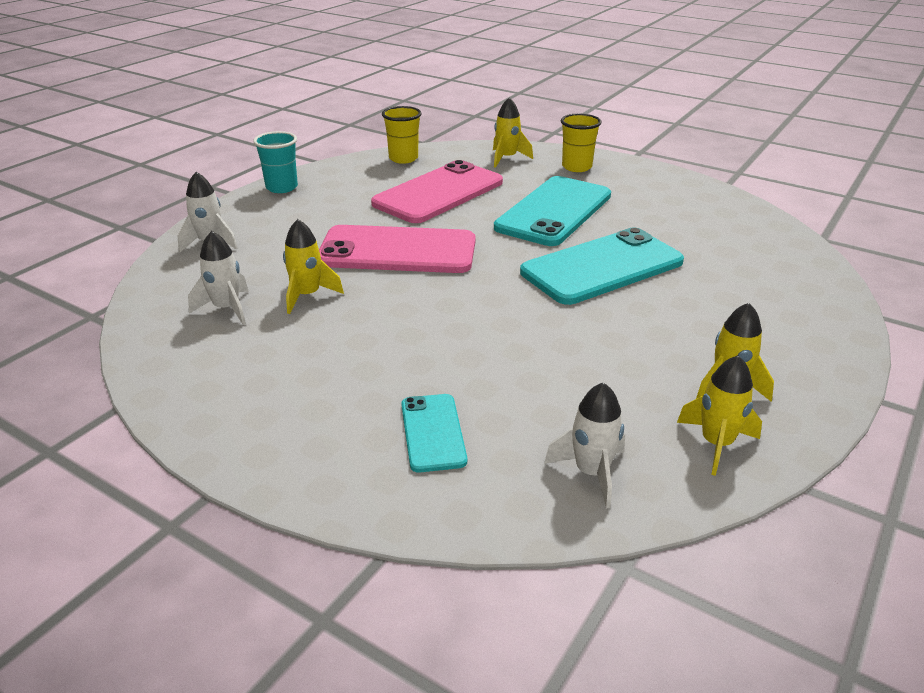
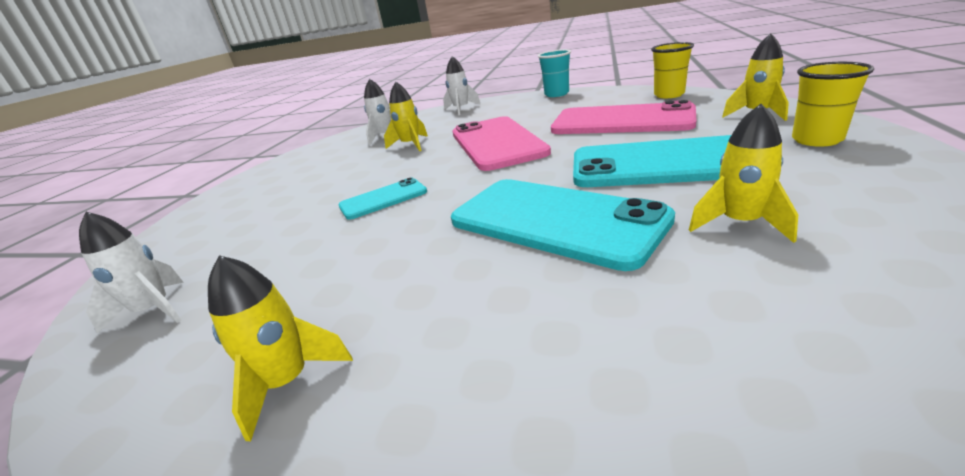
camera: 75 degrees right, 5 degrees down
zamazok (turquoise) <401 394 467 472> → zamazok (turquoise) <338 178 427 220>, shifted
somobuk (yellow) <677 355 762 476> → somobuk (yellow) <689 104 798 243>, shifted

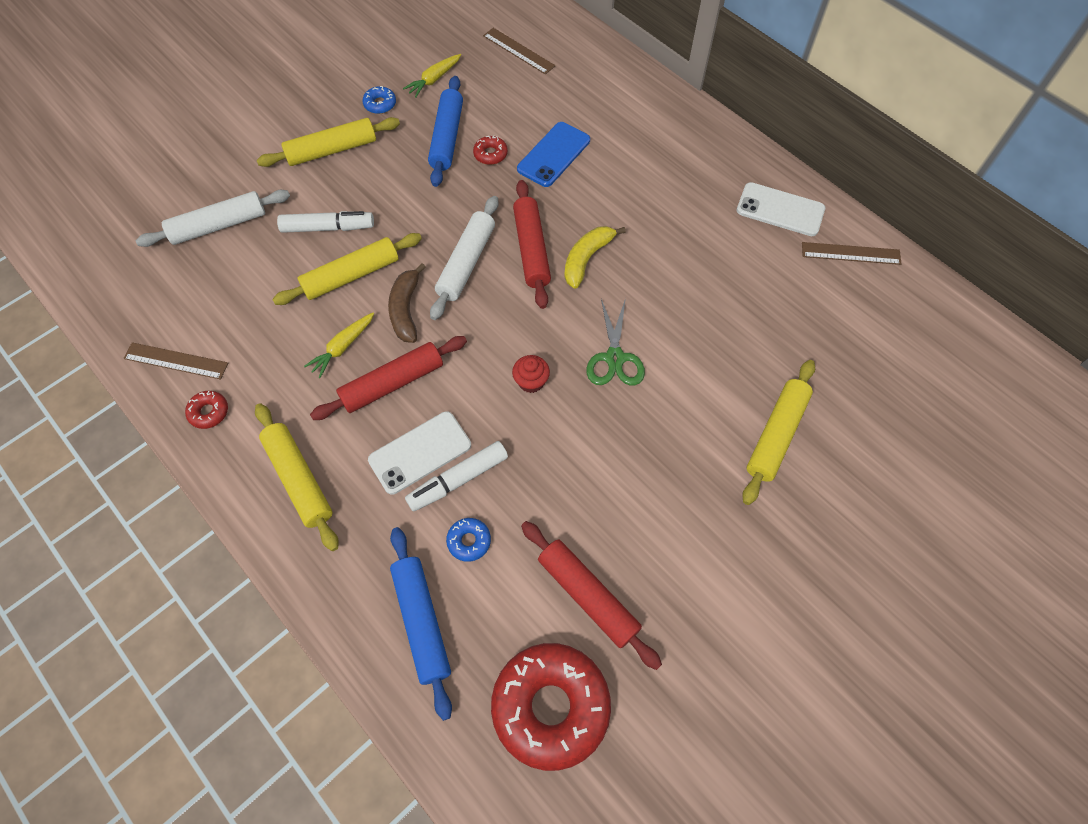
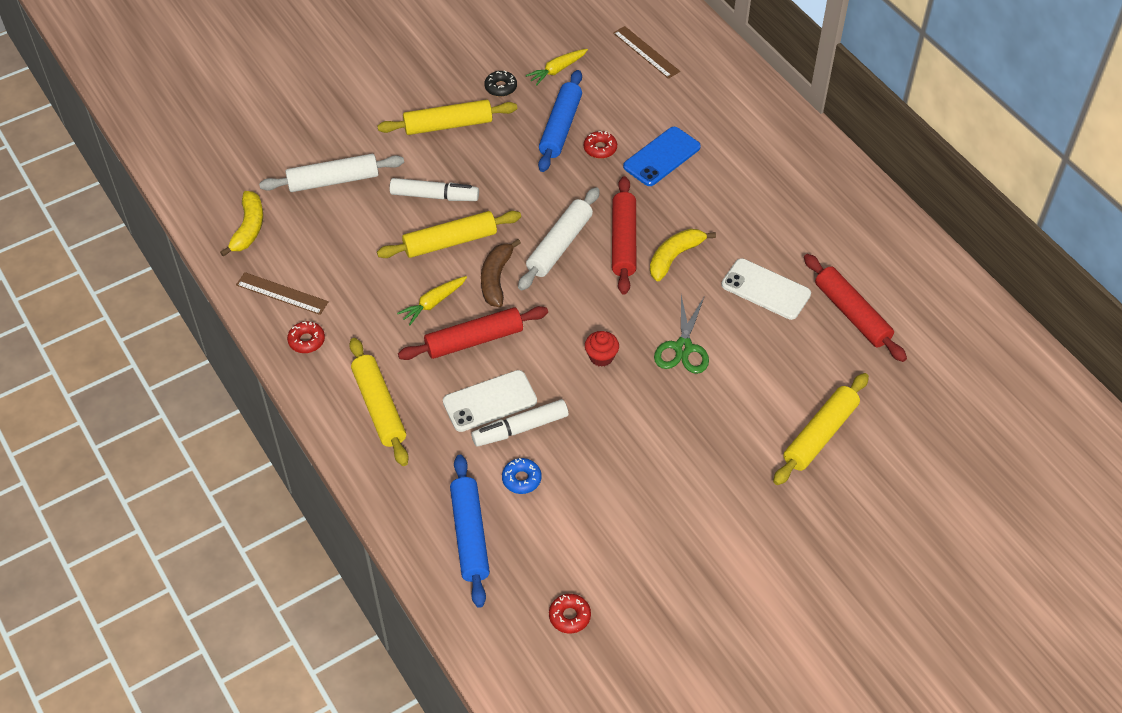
camera: 10 degrees right, 10 degrees down
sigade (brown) <802 242 901 265> → -
- → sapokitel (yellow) <220 191 263 257>
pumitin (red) <521 521 662 670> → pumitin (red) <804 254 907 362>, shifted
zamazok (white) <737 182 825 236> → zamazok (white) <721 258 811 320>, shifted
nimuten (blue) <362 86 396 114> → nimuten (black) <484 71 517 97>
nimuten (red) <491 643 611 771> → nimuten (red) <549 594 591 634>, x0.41

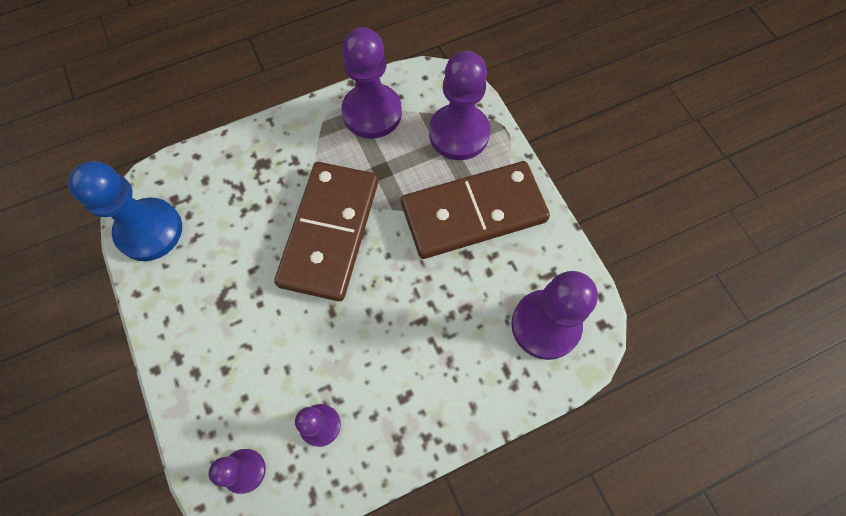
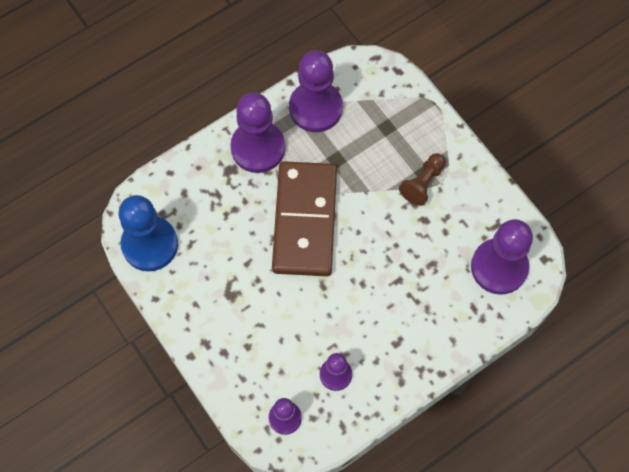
camera: 10 degrees left, 0 degrees up
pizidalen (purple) <429 51 490 160> → pizidalen (purple) <230 92 285 173>, shifted
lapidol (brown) <401 161 550 259> → pizidalen (brown) <399 153 446 206>

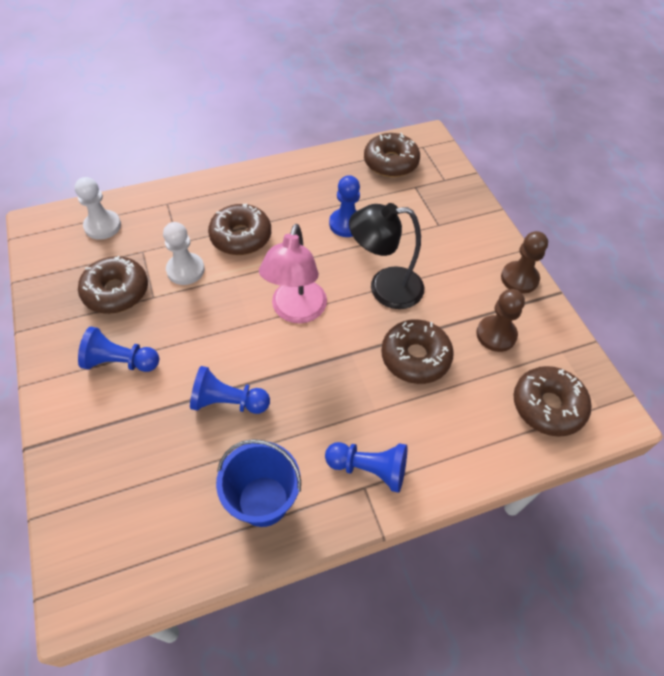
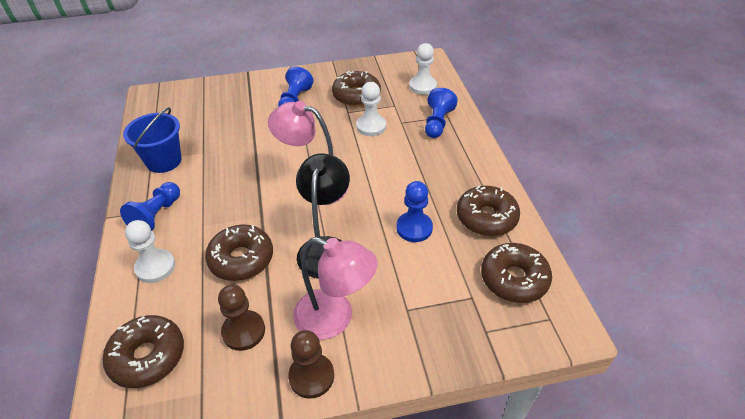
camera: 100 degrees right, 10 degrees down
- → pizidalen (white) <125 220 175 283>
- → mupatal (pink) <293 237 378 340>
pizidalen (blue) <190 366 270 414> → pizidalen (blue) <425 88 458 138>, shifted
nimuten (brown) <208 203 271 255> → nimuten (brown) <457 186 520 236>, shifted

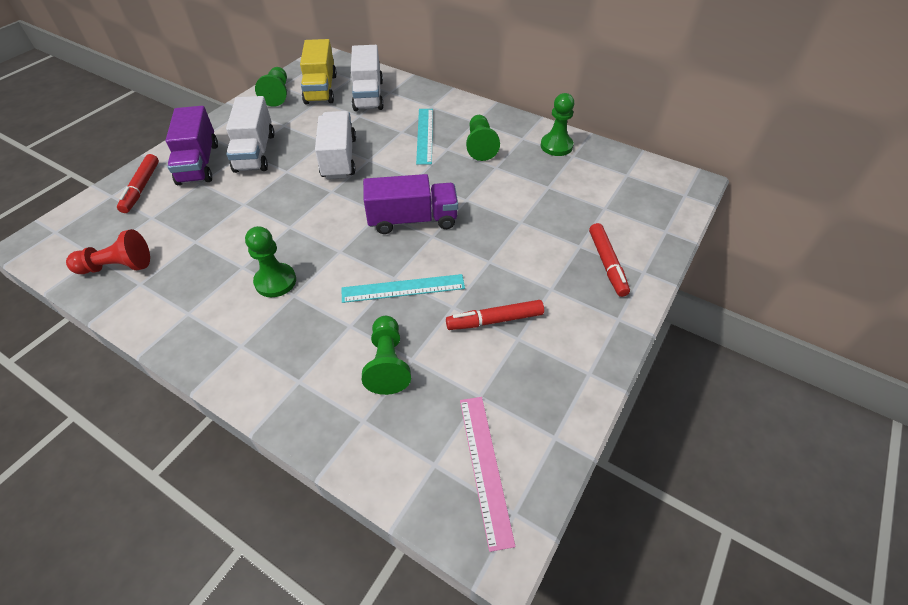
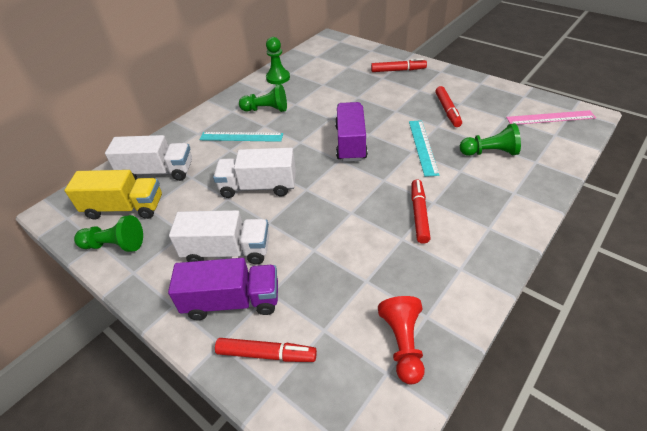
camera: 80 degrees left, 5 degrees down
pizidalen (green) <245 226 296 297> → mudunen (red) <412 179 431 244>

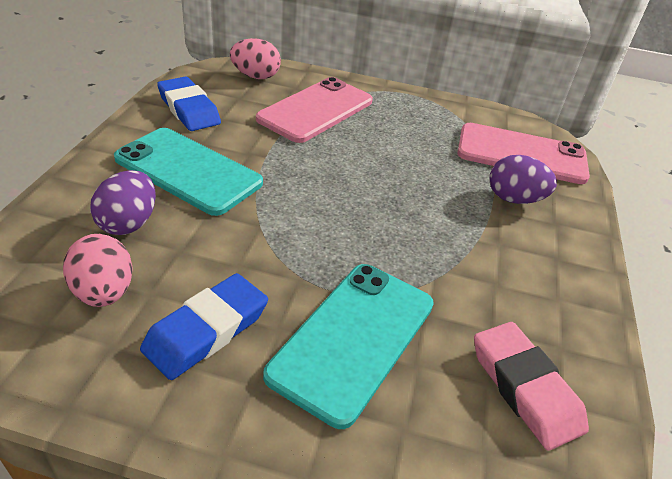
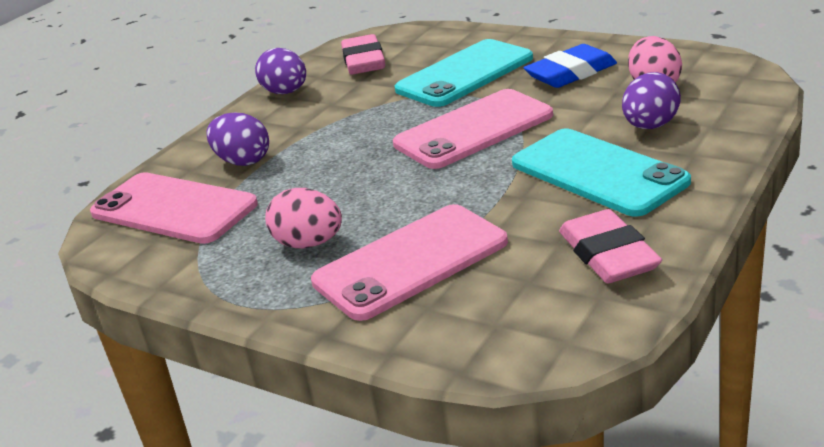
camera: 155 degrees left, 10 degrees down
- → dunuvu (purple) <255 48 306 94>
- → zamazok (pink) <393 89 553 169>
dunuvu (pink) <230 38 281 79> → dunuvu (pink) <265 188 342 249>, shifted
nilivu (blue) <157 77 221 131> → nilivu (pink) <559 209 662 283>

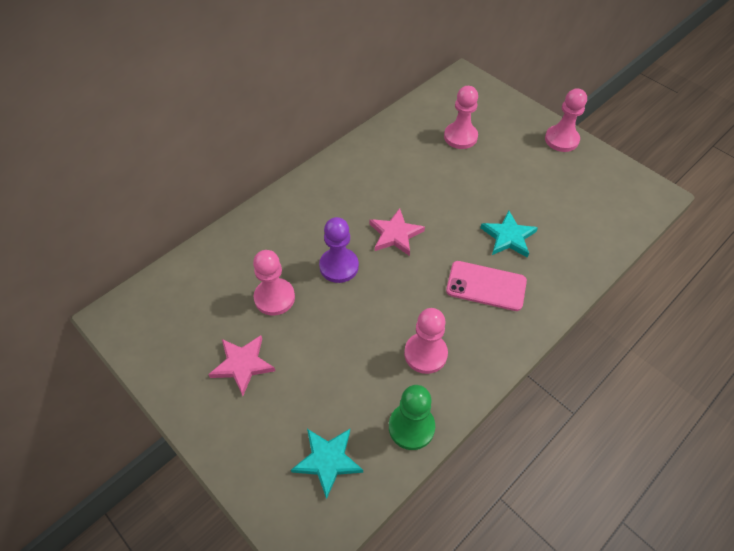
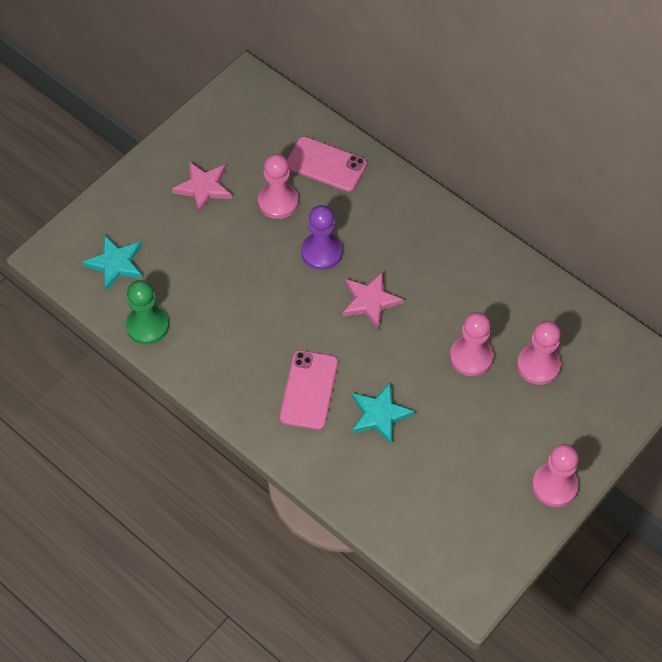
camera: 85 degrees right, 5 degrees up
- → zamazok (pink) <287 136 367 192>
pizidalen (pink) <404 308 448 374> → pizidalen (pink) <450 312 493 376>, shifted

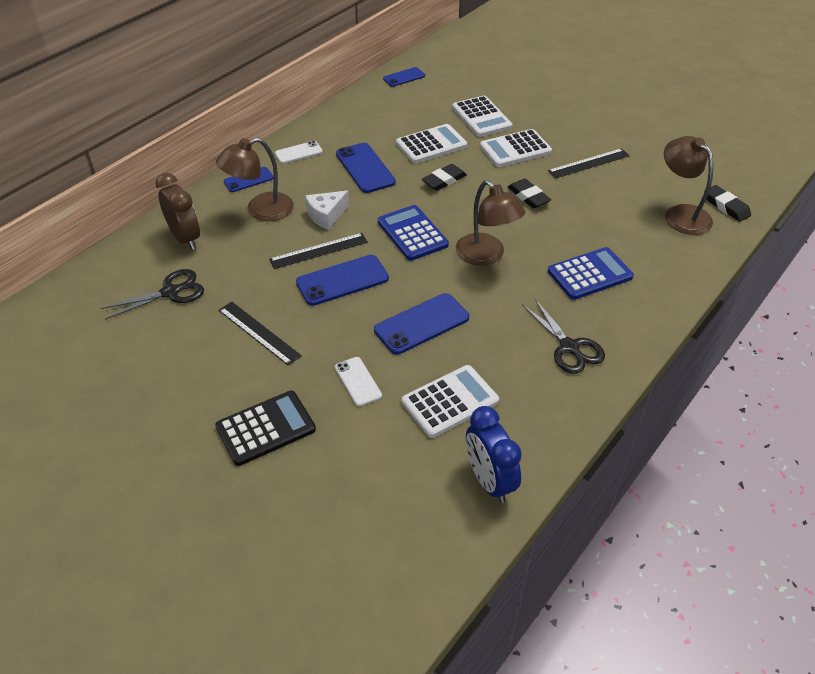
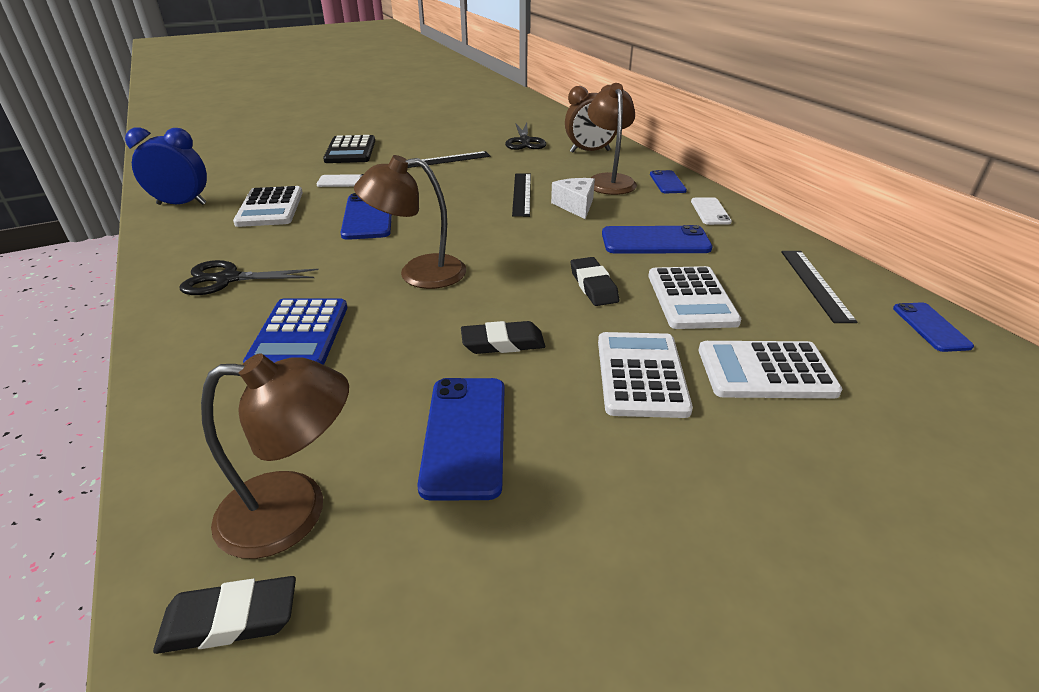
camera: 115 degrees right, 10 degrees down
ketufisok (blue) <378 205 449 261> → -
zamazok (blue) <296 255 389 306> → zamazok (blue) <417 378 504 500>, shifted
sigade (black) <548 148 630 179> → sigade (black) <781 251 857 323>, shifted

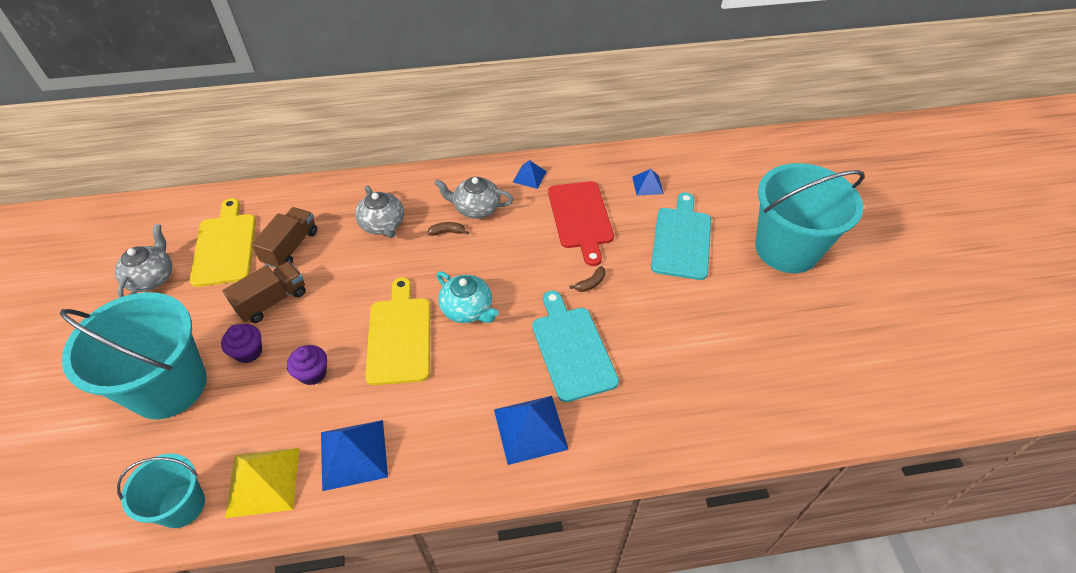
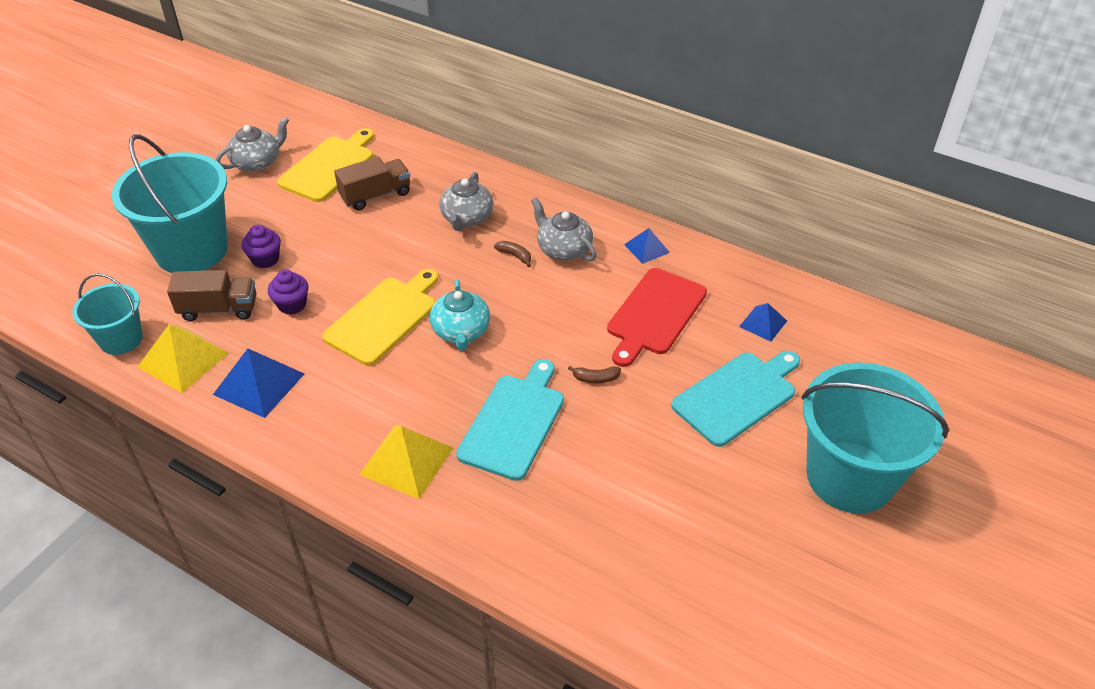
camera: 40 degrees right, 5 degrees down
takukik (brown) <223 261 306 323> → takukik (brown) <167 270 257 321>, shifted
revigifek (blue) <494 396 569 465> → revigifek (yellow) <359 425 453 499>

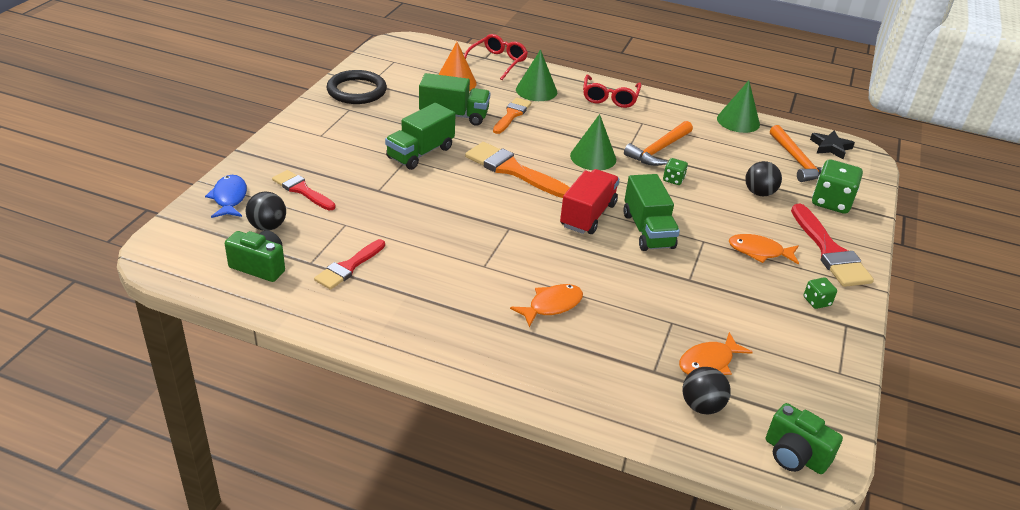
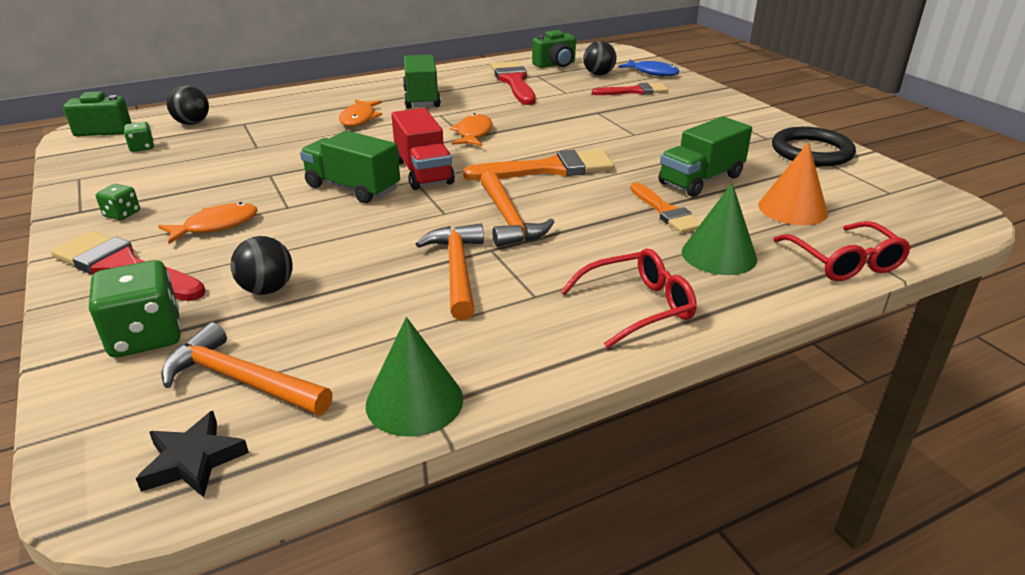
camera: 135 degrees right, 5 degrees down
takukik (green) <385 103 456 170> → takukik (green) <403 54 441 108>, shifted
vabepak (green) <663 158 688 185> → vabepak (green) <124 122 154 152>, shifted
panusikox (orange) <679 332 753 375> → panusikox (orange) <449 113 493 146>, shifted
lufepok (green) <570 114 616 170> → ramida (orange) <480 171 554 247>
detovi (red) <583 75 641 108> → detovi (red) <561 249 697 349>, 105 degrees clockwise
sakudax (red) <314 239 385 290> → sakudax (red) <491 61 536 105>, x1.56

